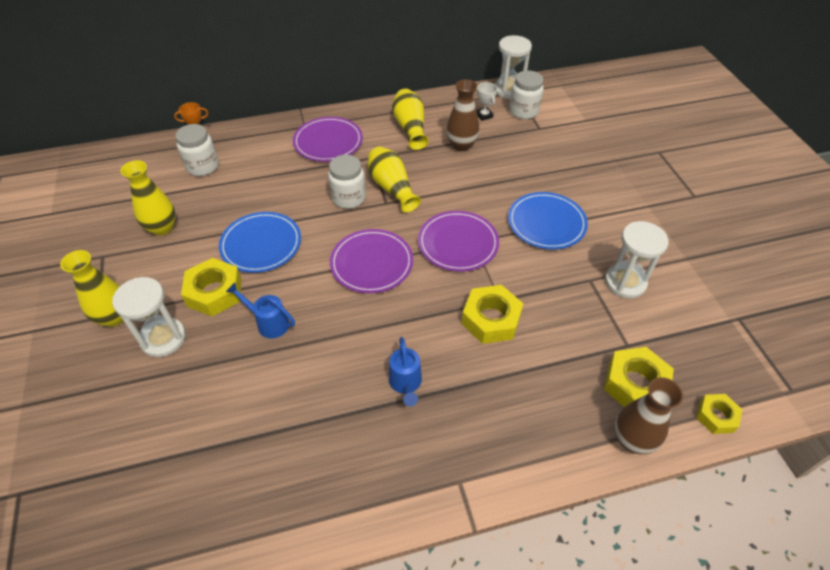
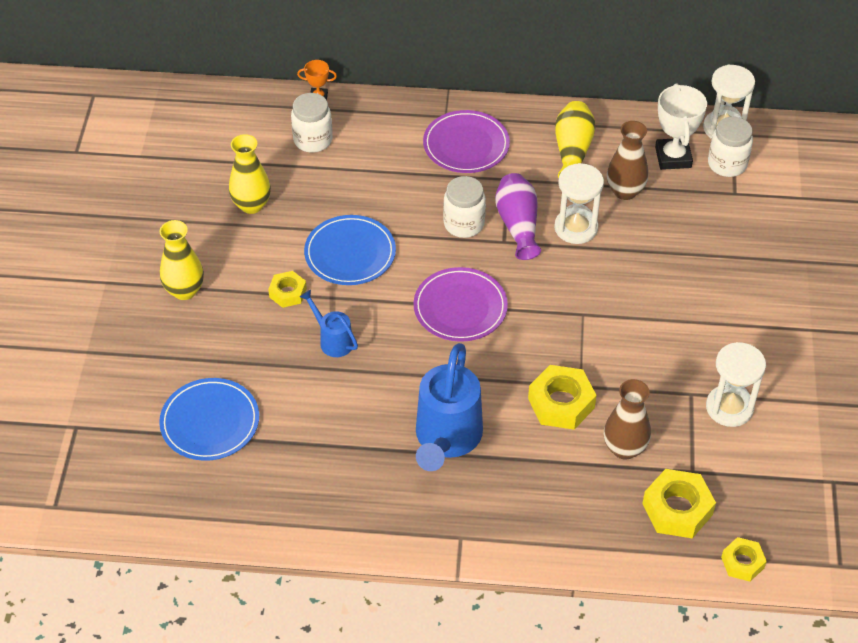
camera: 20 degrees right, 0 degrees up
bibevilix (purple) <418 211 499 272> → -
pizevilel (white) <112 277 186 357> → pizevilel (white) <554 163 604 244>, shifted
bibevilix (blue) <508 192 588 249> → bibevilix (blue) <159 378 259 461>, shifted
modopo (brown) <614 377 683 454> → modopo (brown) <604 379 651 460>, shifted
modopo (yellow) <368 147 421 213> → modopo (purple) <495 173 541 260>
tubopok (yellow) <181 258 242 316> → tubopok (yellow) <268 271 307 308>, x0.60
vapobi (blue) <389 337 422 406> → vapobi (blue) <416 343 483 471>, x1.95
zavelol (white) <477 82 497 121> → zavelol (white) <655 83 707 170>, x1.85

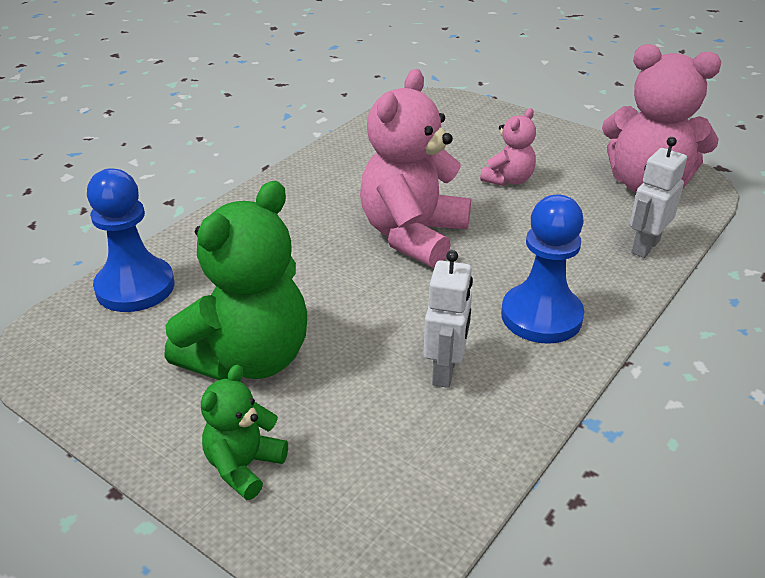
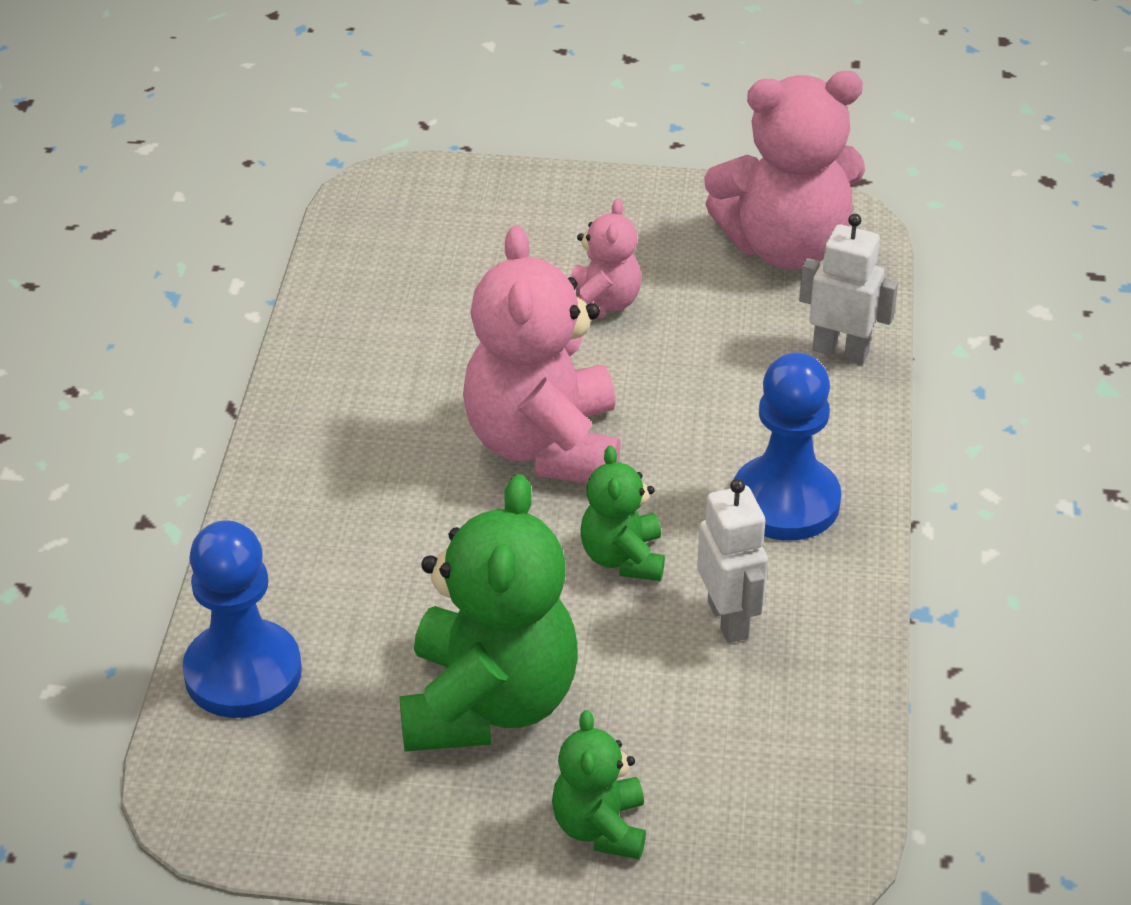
camera: 30 degrees left, 5 degrees up
- → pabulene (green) <580 446 665 581>
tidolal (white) <629 137 687 258> → tidolal (white) <799 214 898 364>, 105 degrees clockwise

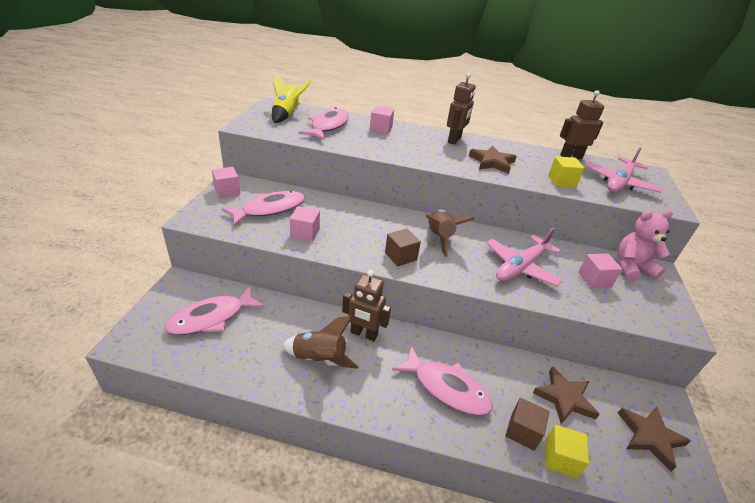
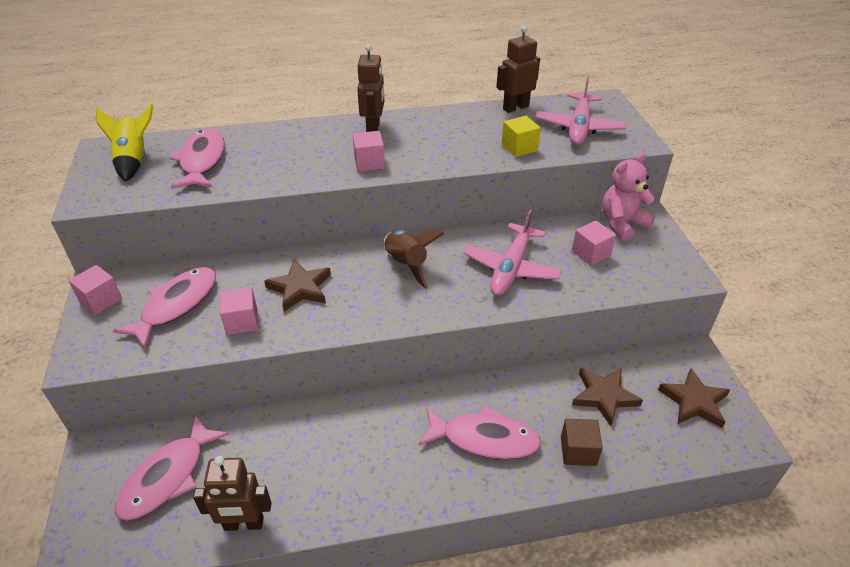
camera: 20 degrees left, 5 degrees up
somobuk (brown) <282 315 358 369> → -
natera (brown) <385 228 421 267> → -
natera (yellow) <545 425 589 478> → -
tidolal (brown) <342 270 391 341> → tidolal (brown) <193 456 271 531>, shifted
natera (pink) <370 106 394 134> → natera (pink) <353 131 385 171>, shifted
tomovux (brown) <469 145 517 174> → tomovux (brown) <264 260 331 312>, shifted

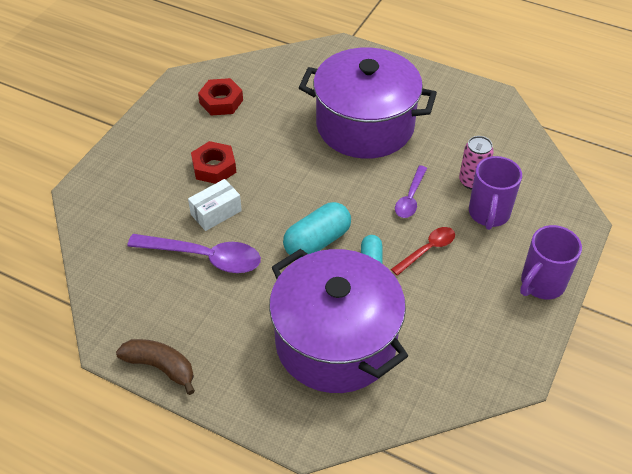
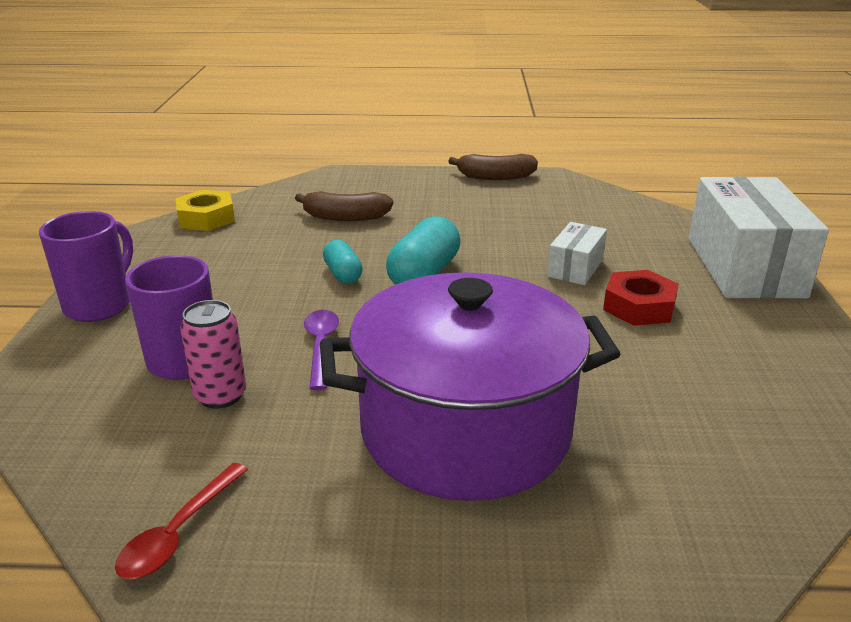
camera: 155 degrees right, 20 degrees down
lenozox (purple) <127 234 261 273> → -
tubopok (red) <198 78 243 116> → -
- → tubopok (yellow) <176 190 235 231>
- → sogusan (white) <688 176 829 299>
lenozox (red) <391 227 455 276> → lenozox (red) <115 463 248 580>, shifted
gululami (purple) <269 249 408 393> → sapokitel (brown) <295 191 393 221>

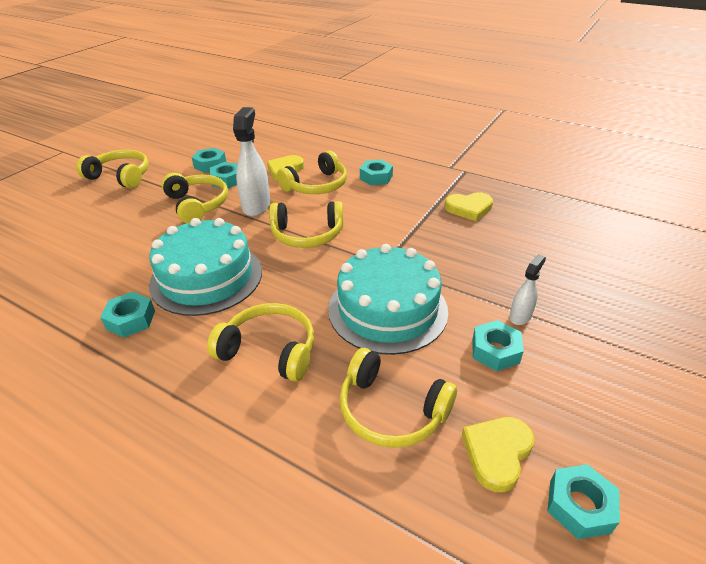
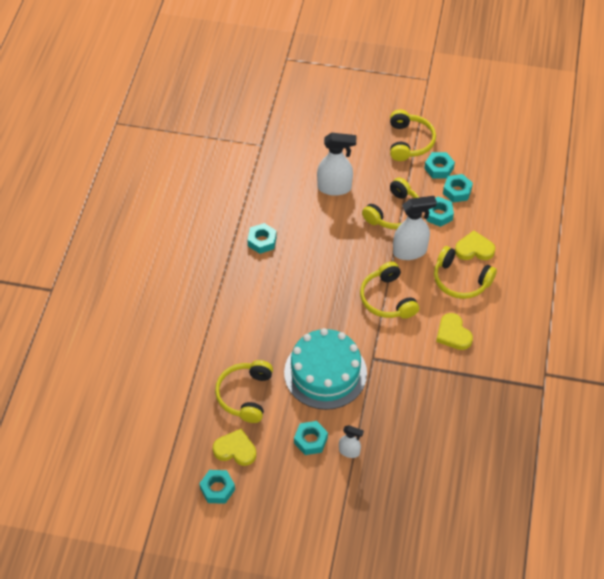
camera: 70 degrees right, 15 degrees up
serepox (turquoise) <149 218 262 316> → -
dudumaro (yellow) <207 303 314 382> → -
- → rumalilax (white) <317 133 356 196>
tubopok (turquoise) <360 159 393 186> → tubopok (turquoise) <424 152 455 179>, shifted
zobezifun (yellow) <445 192 493 221> → zobezifun (yellow) <436 313 473 350>, shifted

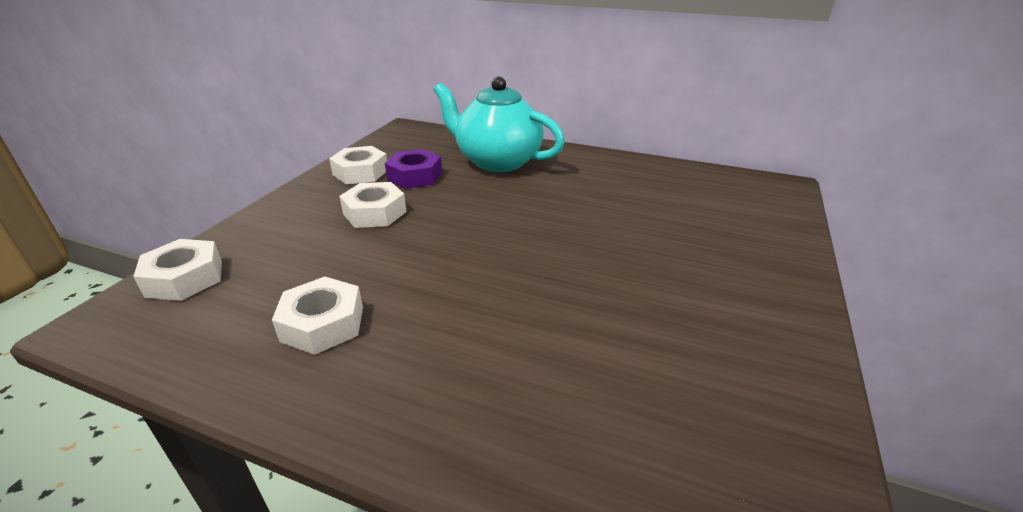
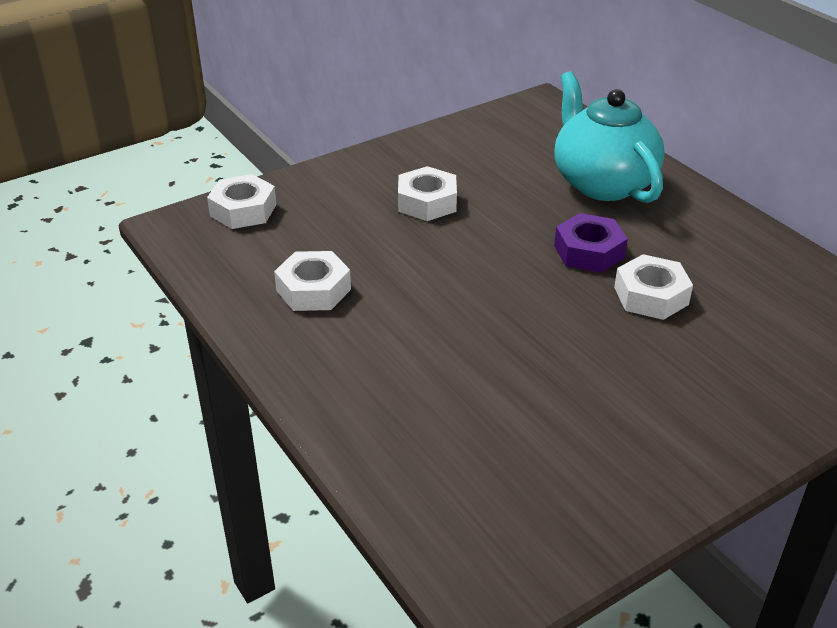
camera: 35 degrees right, 5 degrees up
tubopok (white) <329 146 387 184> → tubopok (white) <614 254 693 320>, shifted
tubopok (purple) <385 149 442 189> → tubopok (purple) <554 213 628 273>, shifted

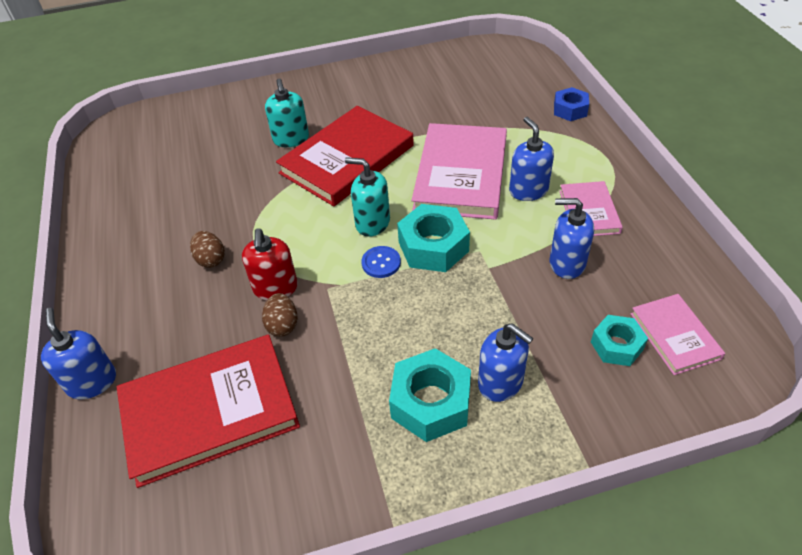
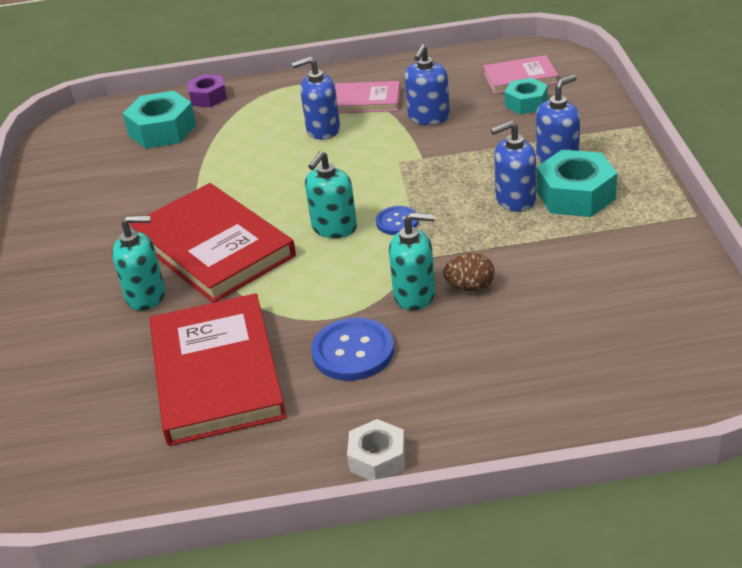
camera: 80 degrees left, 10 degrees down
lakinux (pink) <411 123 507 220> → -
- → tubopok (white) <347 419 406 480>
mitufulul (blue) <41 308 116 399> → mitufulul (blue) <491 121 536 212>, shifted
lakinux (red) <117 334 300 488> → lakinux (red) <150 293 286 446>, shifted
tubopok (turquoise) <397 204 470 272> → tubopok (turquoise) <123 91 196 149>, shifted
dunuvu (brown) <190 231 225 268> → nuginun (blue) <311 318 394 381>
mitufulul (red) <242 228 298 300> → mitufulul (turquoise) <389 212 435 311>
tubopok (blue) <554 87 589 121> → tubopok (purple) <187 74 227 107>

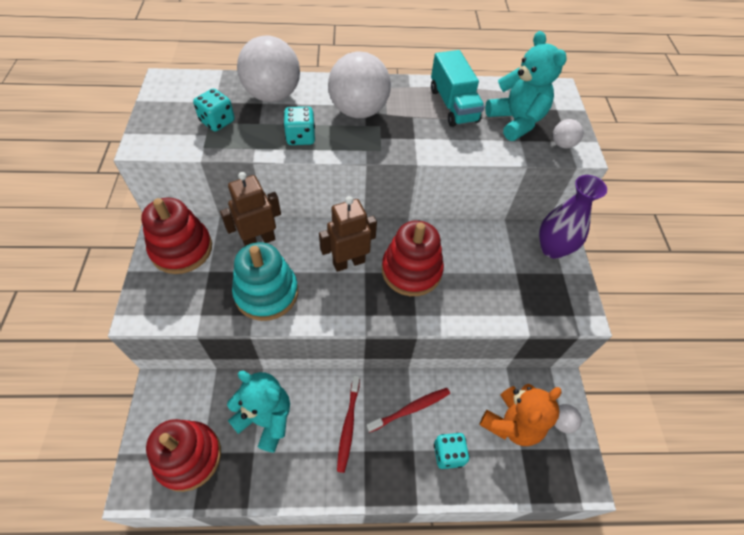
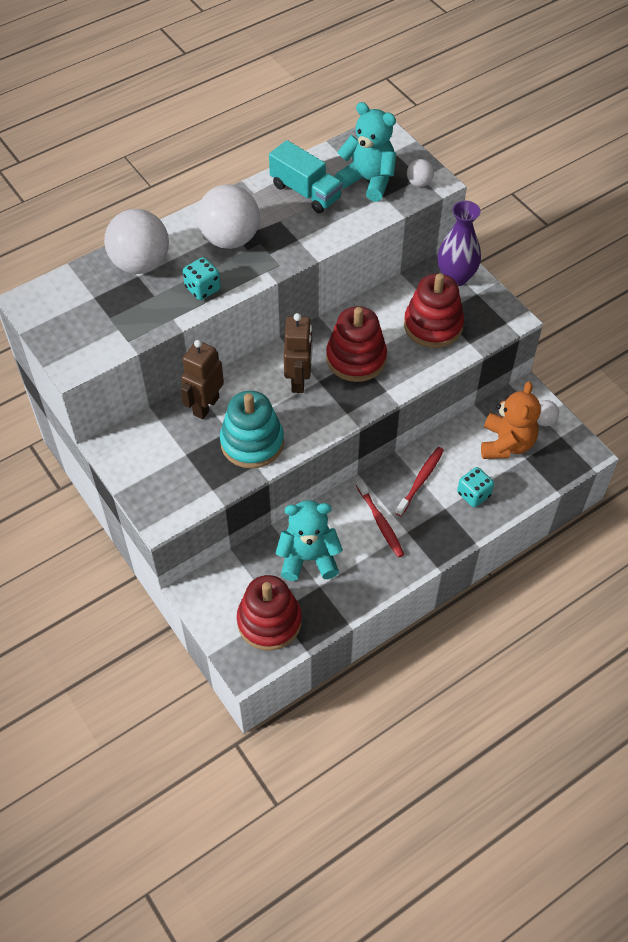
camera: 30 degrees left, 0 degrees up
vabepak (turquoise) <193 89 235 131> → -
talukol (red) <141 198 212 274> → talukol (red) <404 273 464 348>, shifted
tidolal (brown) <319 196 377 272> → tidolal (brown) <284 313 313 393>, 150 degrees clockwise

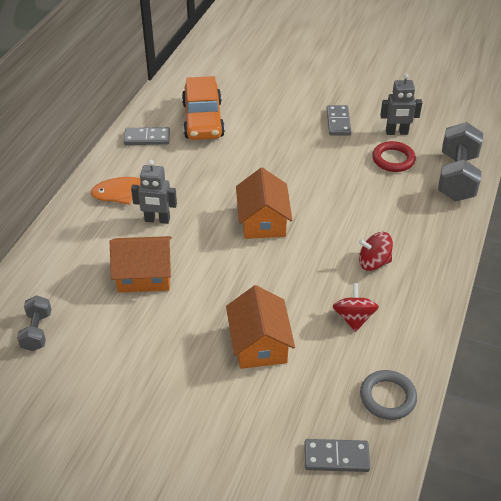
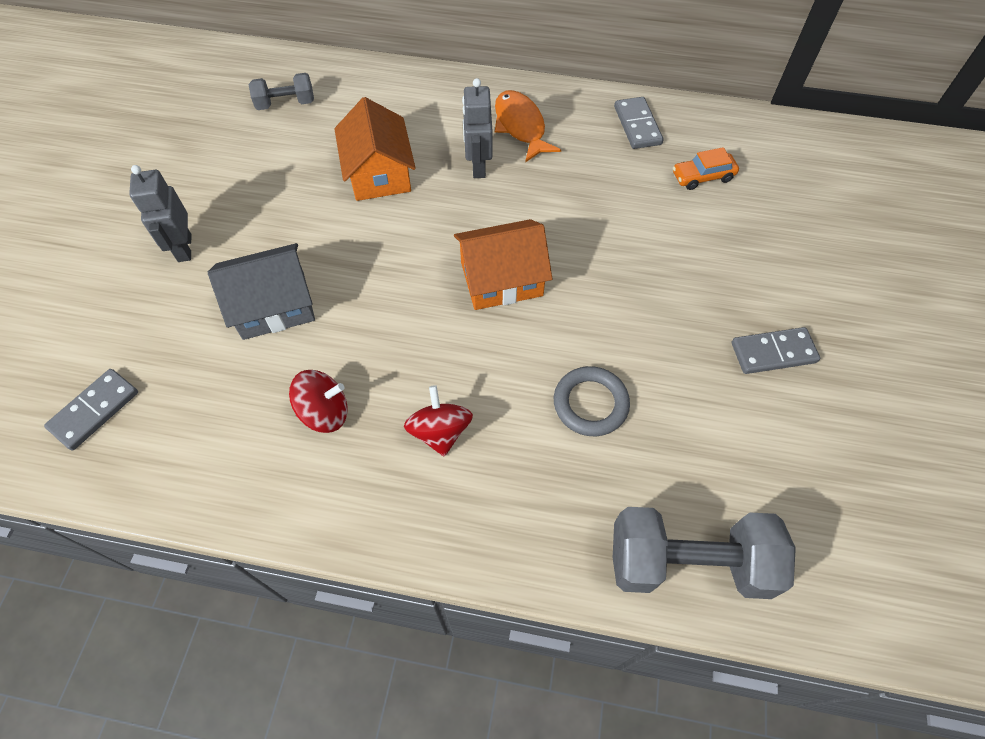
camera: 80 degrees right, 15 degrees up
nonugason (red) <372 141 416 172> → -
nonugason (grey) <360 370 417 420> → nonugason (grey) <554 366 630 436>, shifted
tidolal (grey) <380 74 422 135> → tidolal (grey) <129 165 191 262>, shifted
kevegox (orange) <226 285 295 369> → kevegox (grey) <208 243 315 340>
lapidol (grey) <304 439 370 472> → lapidol (grey) <44 369 138 451>, 45 degrees clockwise
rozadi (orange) <182 76 225 140> → rozadi (orange) <673 147 739 190>, x0.48

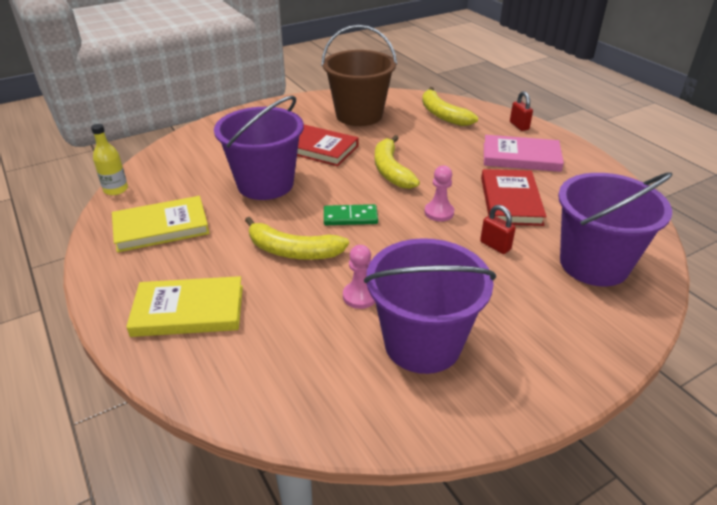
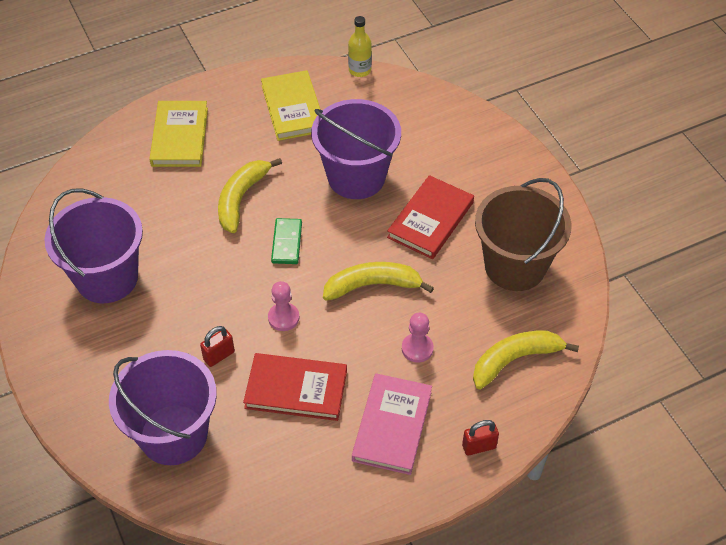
camera: 95 degrees right, 15 degrees up
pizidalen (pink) <343 245 375 309> → pizidalen (pink) <402 313 434 363>, shifted

